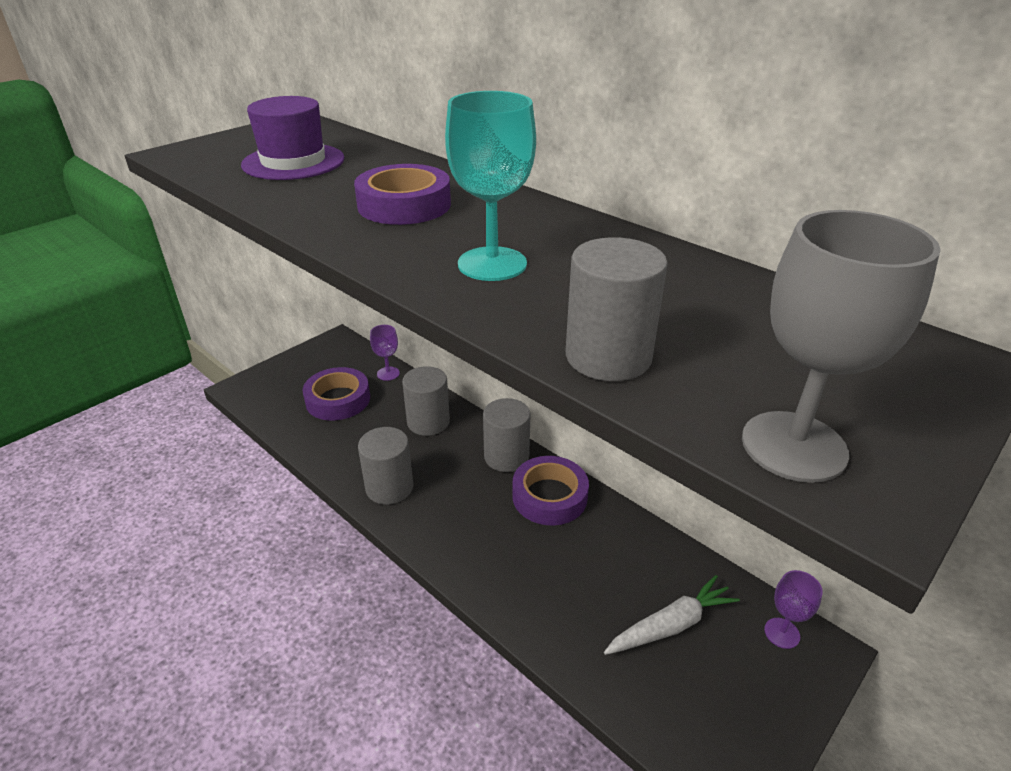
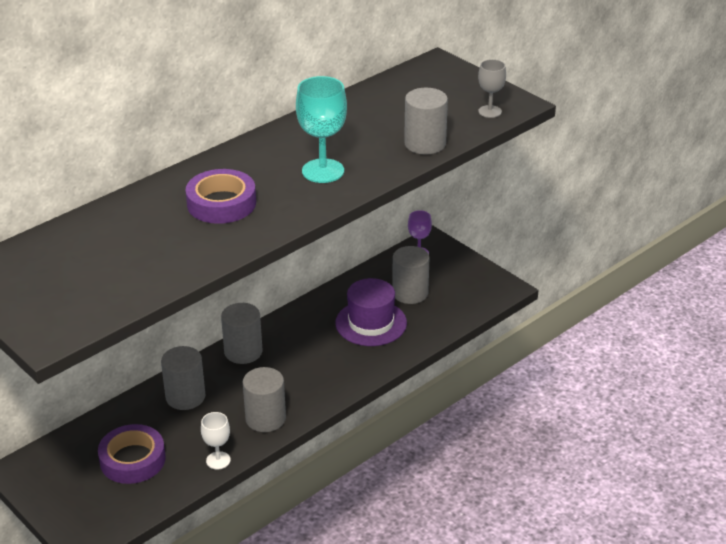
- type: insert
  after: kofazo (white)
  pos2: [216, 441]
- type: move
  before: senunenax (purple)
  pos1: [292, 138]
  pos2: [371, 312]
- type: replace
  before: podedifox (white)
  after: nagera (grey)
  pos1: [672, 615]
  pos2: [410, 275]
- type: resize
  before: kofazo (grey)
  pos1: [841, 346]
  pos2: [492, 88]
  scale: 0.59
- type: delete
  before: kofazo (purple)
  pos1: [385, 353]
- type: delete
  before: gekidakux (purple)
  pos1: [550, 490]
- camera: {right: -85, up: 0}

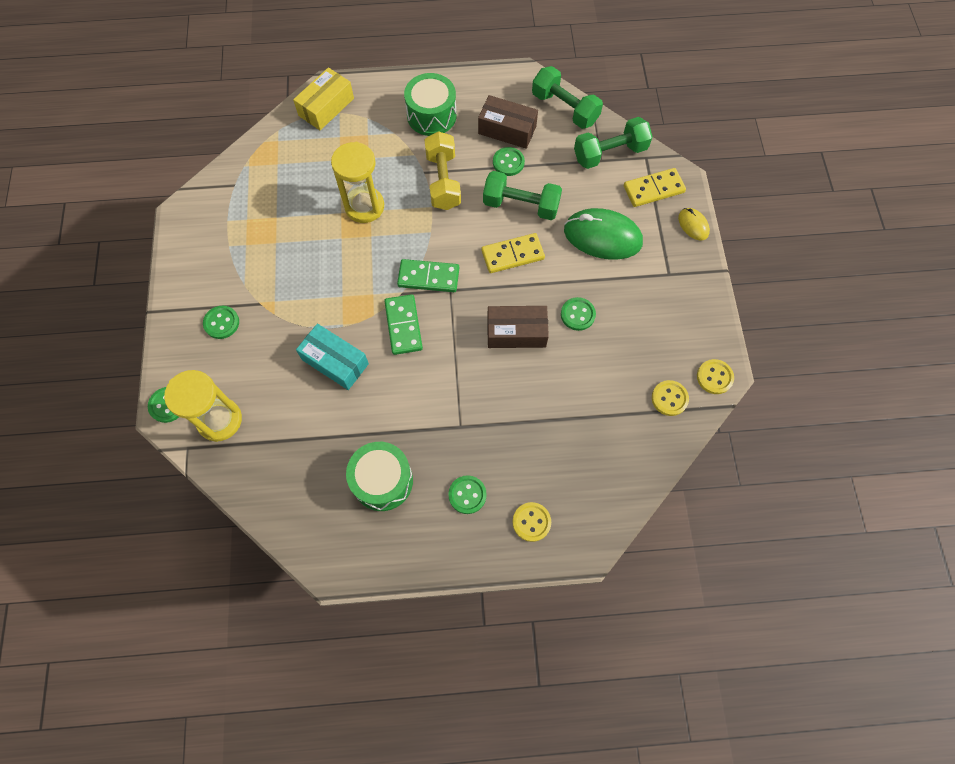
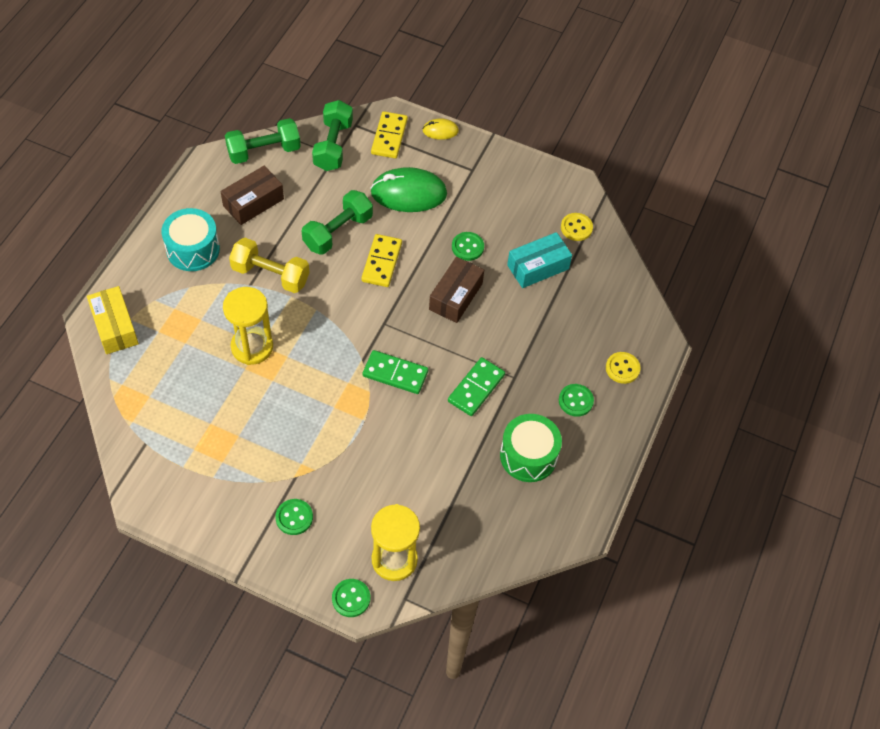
- type: recolor
  before: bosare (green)
  after: bosare (turquoise)
  pos1: [430, 104]
  pos2: [190, 239]
- type: rotate
  before: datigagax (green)
  pos1: [603, 234]
  pos2: [408, 189]
  turn: 45
- type: move
  before: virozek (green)
  pos1: [428, 275]
  pos2: [476, 386]
- type: move
  before: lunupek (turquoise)
  pos1: [332, 357]
  pos2: [539, 260]
- type: delete
  before: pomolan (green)
  pos1: [509, 161]
- type: delete
  before: pomolan (yellow)
  pos1: [715, 376]
- camera: {right: -65, up: -10}

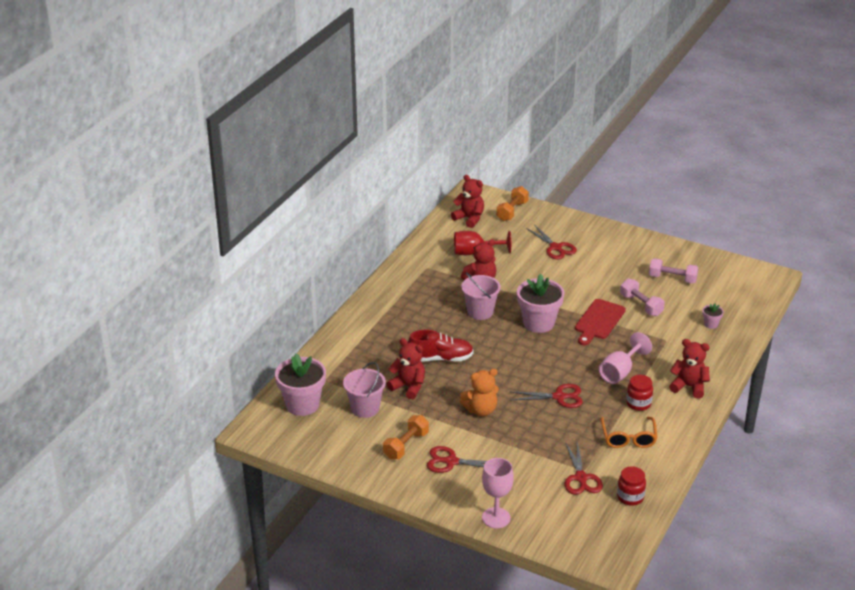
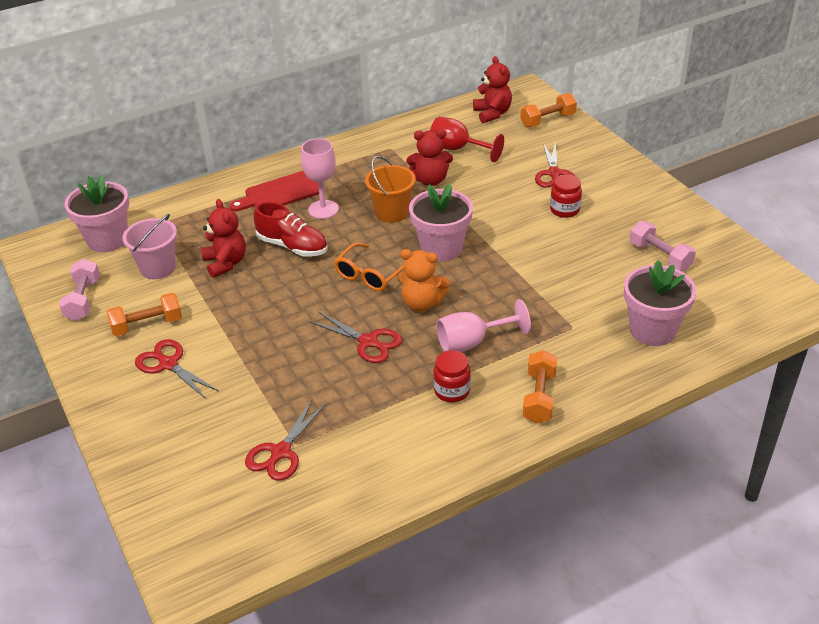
- type: move
  before: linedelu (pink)
  pos1: [642, 297]
  pos2: [79, 290]
- type: move
  before: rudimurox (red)
  pos1: [600, 322]
  pos2: [274, 191]
- type: move
  before: kofazo (pink)
  pos1: [498, 493]
  pos2: [320, 179]
- type: move
  before: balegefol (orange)
  pos1: [629, 432]
  pos2: [369, 266]
- type: recolor
  before: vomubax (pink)
  after: vomubax (orange)
  pos1: [481, 296]
  pos2: [390, 189]
- type: move
  before: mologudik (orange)
  pos1: [479, 393]
  pos2: [423, 280]
- type: replace
  before: mologudik (red)
  after: linedelu (orange)
  pos1: [689, 369]
  pos2: [540, 387]
- type: move
  before: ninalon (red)
  pos1: [631, 486]
  pos2: [566, 196]
- type: resize
  before: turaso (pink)
  pos1: [713, 316]
  pos2: [660, 303]
  scale: 2.25
- camera: {right: 35, up: 5}

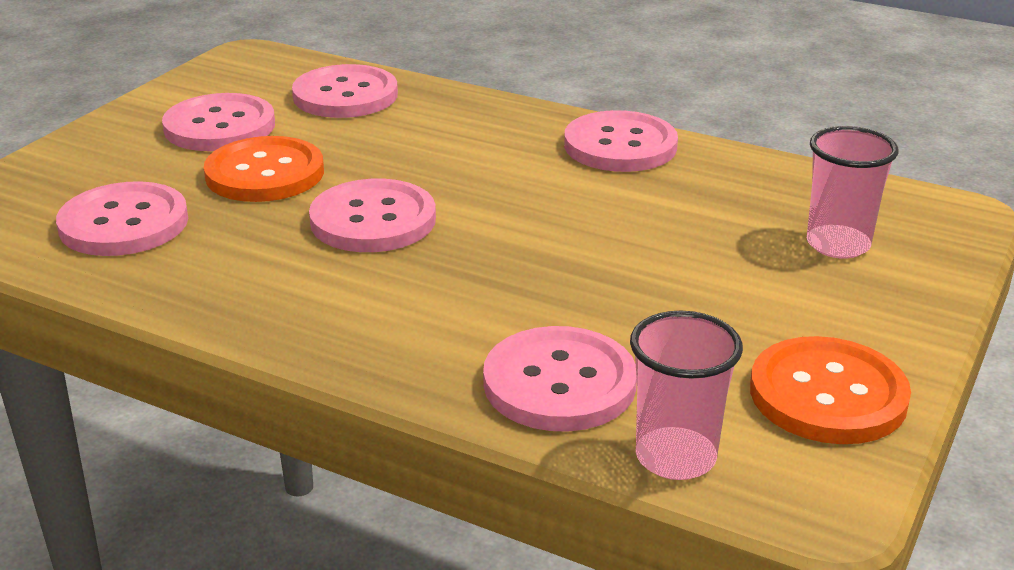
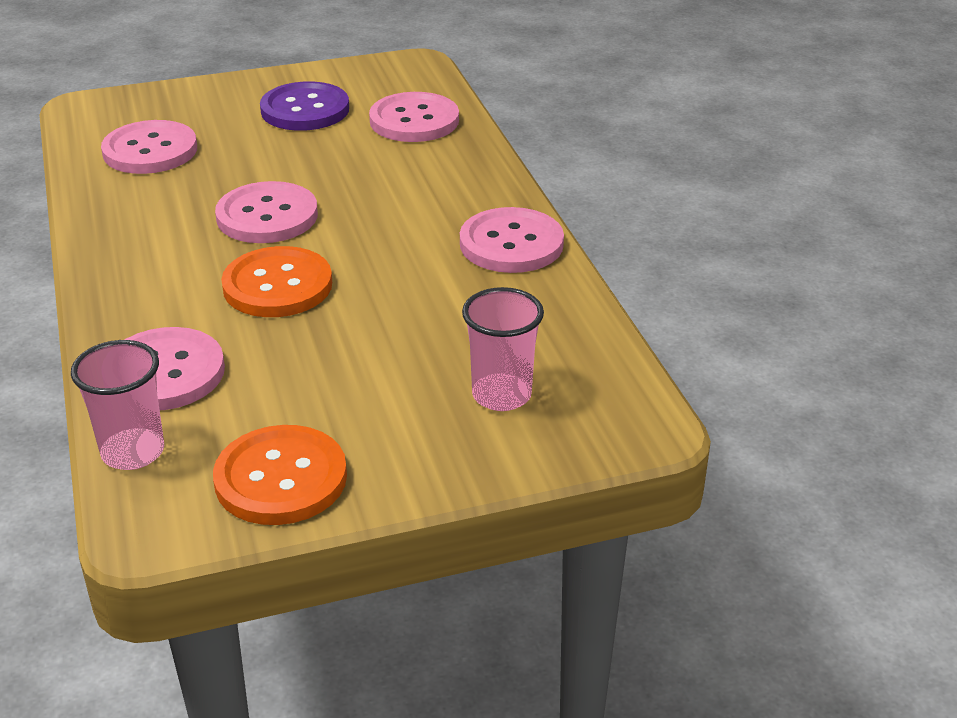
- type: move
  before: pomolan (orange)
  pos1: [264, 169]
  pos2: [276, 281]
- type: recolor
  before: pomolan (pink)
  after: pomolan (purple)
  pos1: [218, 122]
  pos2: [304, 106]
- camera: {right: 45, up: 5}

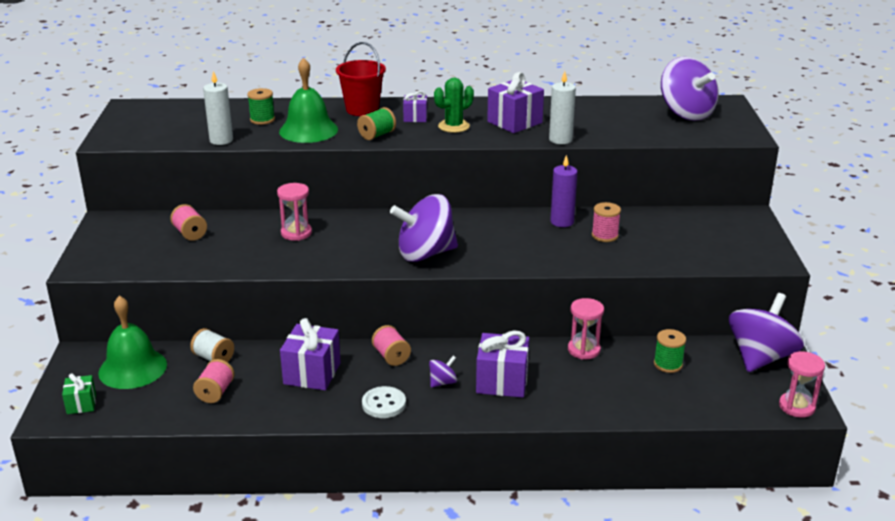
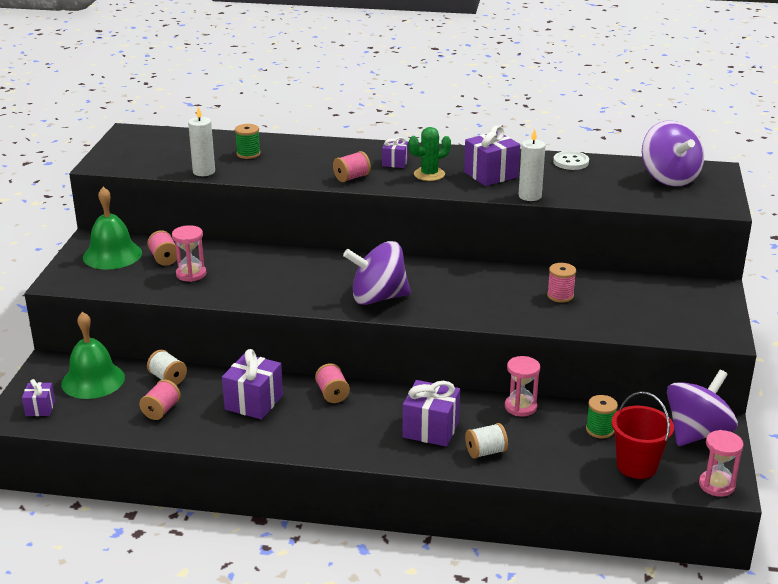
- type: recolor
  before: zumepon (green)
  after: zumepon (purple)
  pos1: [79, 393]
  pos2: [38, 397]
- type: move
  before: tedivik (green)
  pos1: [308, 100]
  pos2: [112, 228]
- type: move
  before: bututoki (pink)
  pos1: [294, 212]
  pos2: [189, 253]
- type: recolor
  before: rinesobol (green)
  after: rinesobol (pink)
  pos1: [376, 123]
  pos2: [352, 166]
- type: insert
  after: rinesobol (white)
  pos2: [486, 441]
- type: move
  before: pomolan (white)
  pos1: [384, 402]
  pos2: [571, 160]
- type: move
  before: vomubax (red)
  pos1: [361, 79]
  pos2: [643, 435]
- type: delete
  before: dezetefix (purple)
  pos1: [443, 372]
- type: delete
  before: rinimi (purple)
  pos1: [564, 191]
- camera: {right: 10, up: 0}

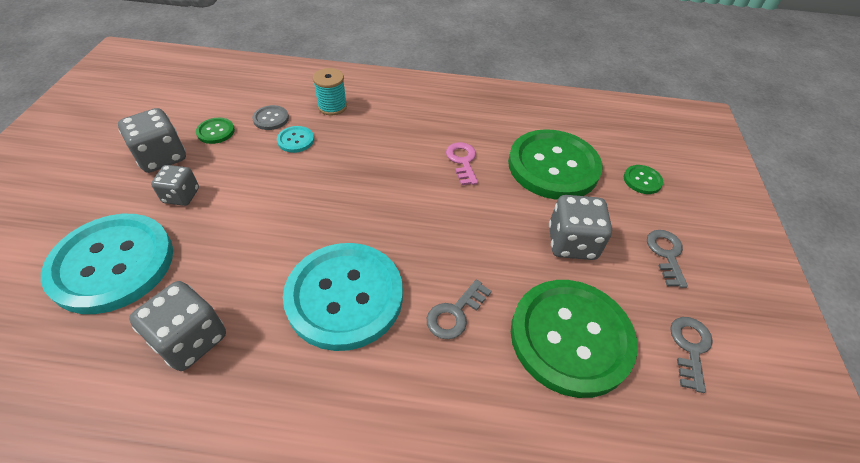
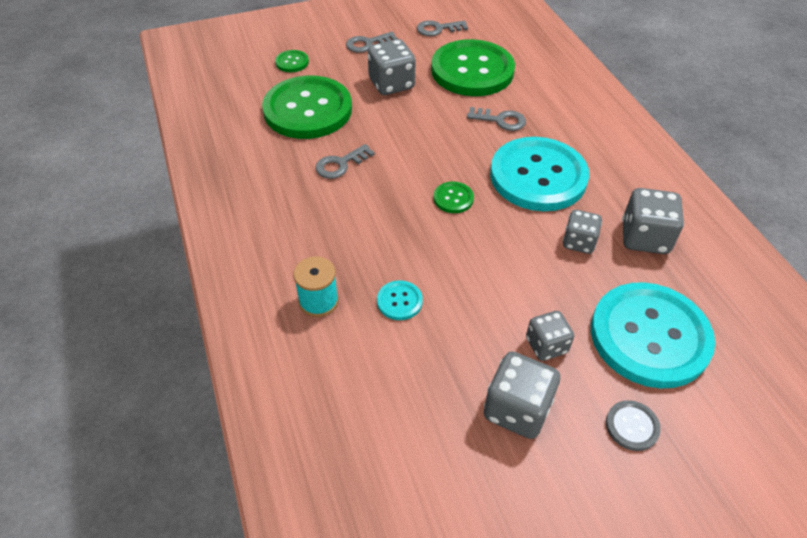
- type: recolor
  before: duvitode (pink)
  after: duvitode (grey)
  pos1: [462, 164]
  pos2: [345, 161]
- type: move
  before: pomolan (green)
  pos1: [215, 131]
  pos2: [453, 197]
- type: insert
  after: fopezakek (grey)
  pos2: [582, 232]
- type: move
  before: pomolan (grey)
  pos1: [270, 117]
  pos2: [633, 425]
- camera: {right: -115, up: 0}

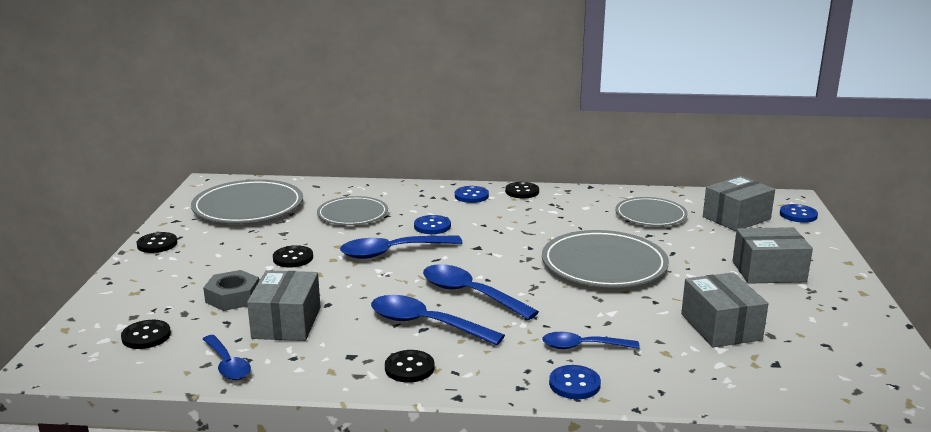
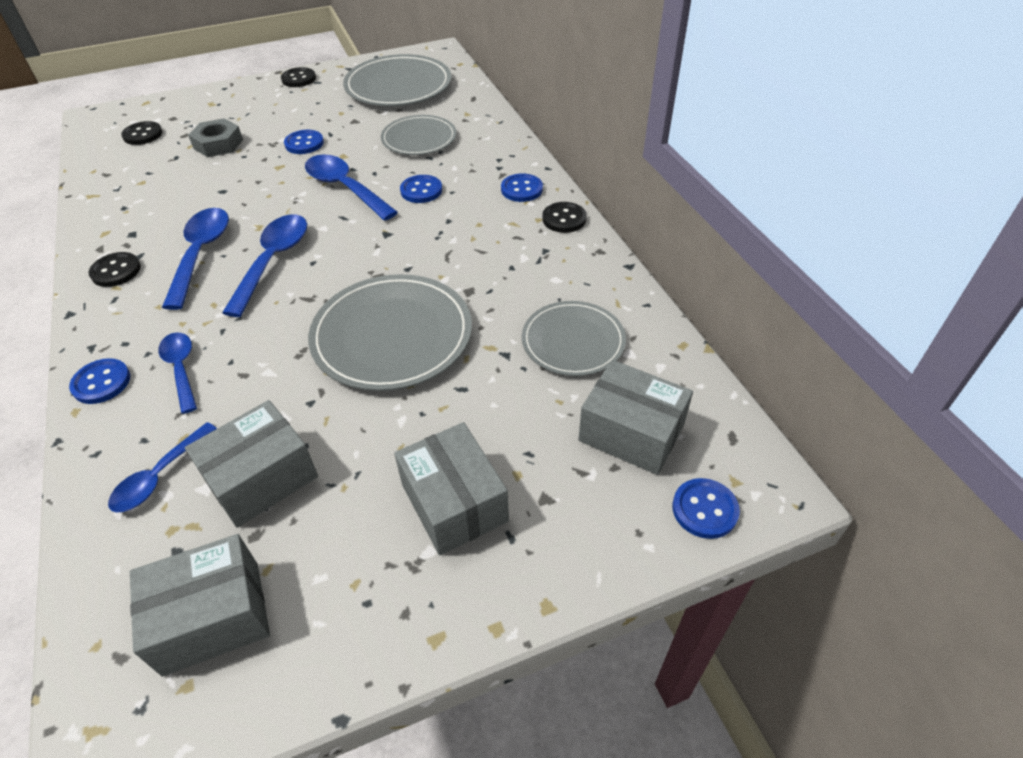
- type: move
  before: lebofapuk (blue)
  pos1: [227, 357]
  pos2: [162, 467]
- type: move
  before: lunupek (grey)
  pos1: [284, 305]
  pos2: [200, 605]
- type: recolor
  before: pomolan (black)
  after: pomolan (blue)
  pos1: [293, 256]
  pos2: [304, 142]
- camera: {right: 65, up: 25}

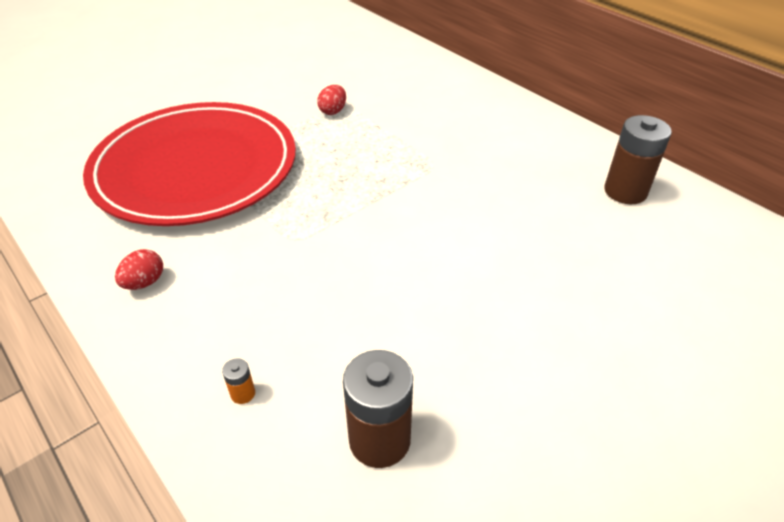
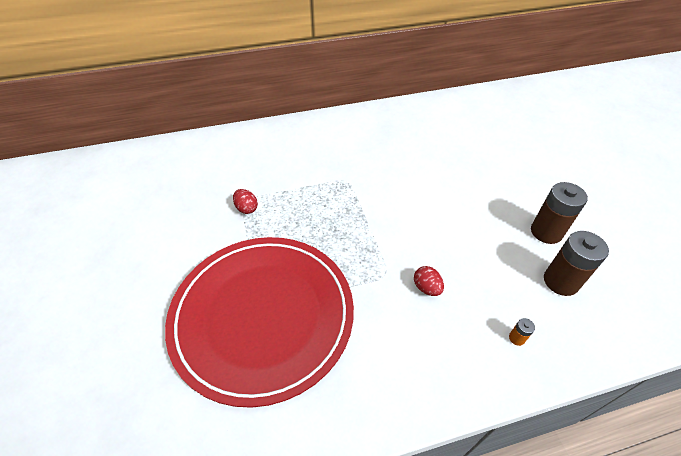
- type: move
  before: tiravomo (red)
  pos1: [139, 269]
  pos2: [429, 281]
- type: move
  before: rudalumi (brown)
  pos1: [638, 159]
  pos2: [559, 213]
- camera: {right: -65, up: 5}

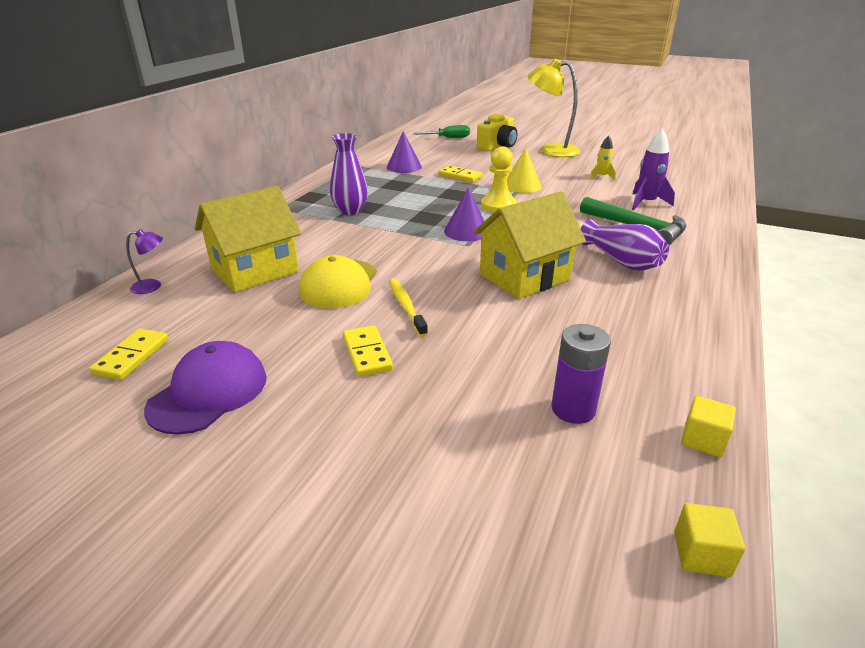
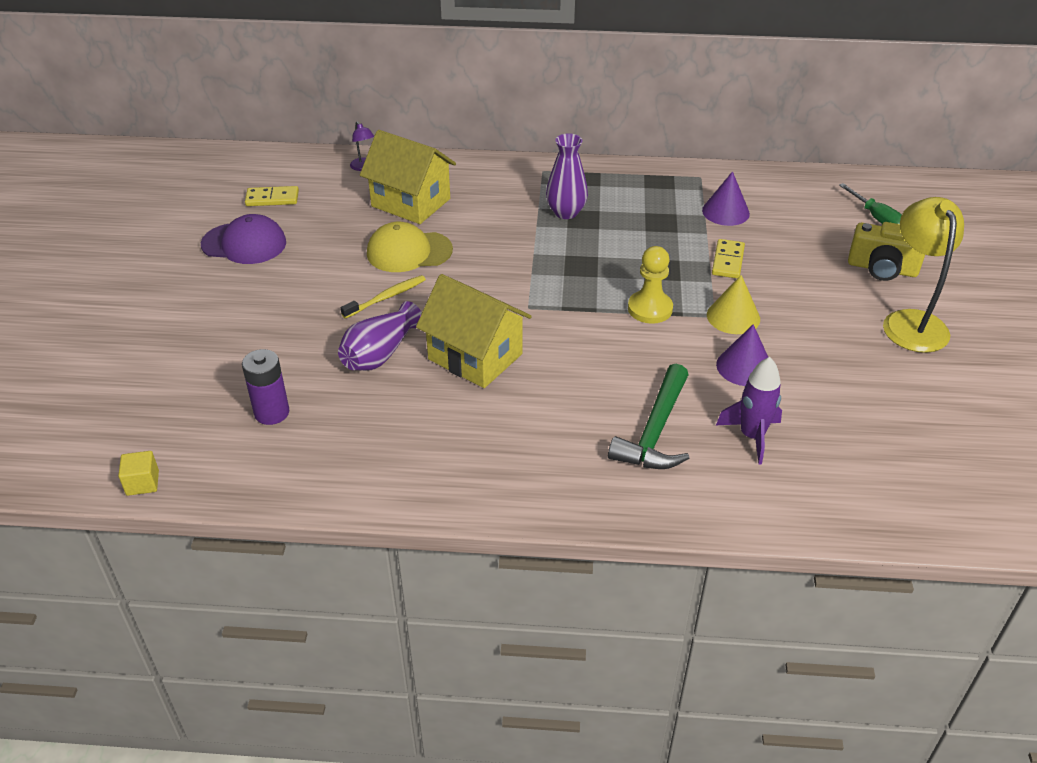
- type: move
  before: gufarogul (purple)
  pos1: [625, 245]
  pos2: [380, 336]
- type: move
  before: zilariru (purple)
  pos1: [464, 214]
  pos2: [742, 355]
- type: delete
  before: virozek (yellow)
  pos1: [368, 351]
- type: delete
  before: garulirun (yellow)
  pos1: [603, 157]
- type: delete
  before: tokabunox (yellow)
  pos1: [708, 426]
- camera: {right: 70, up: 10}

